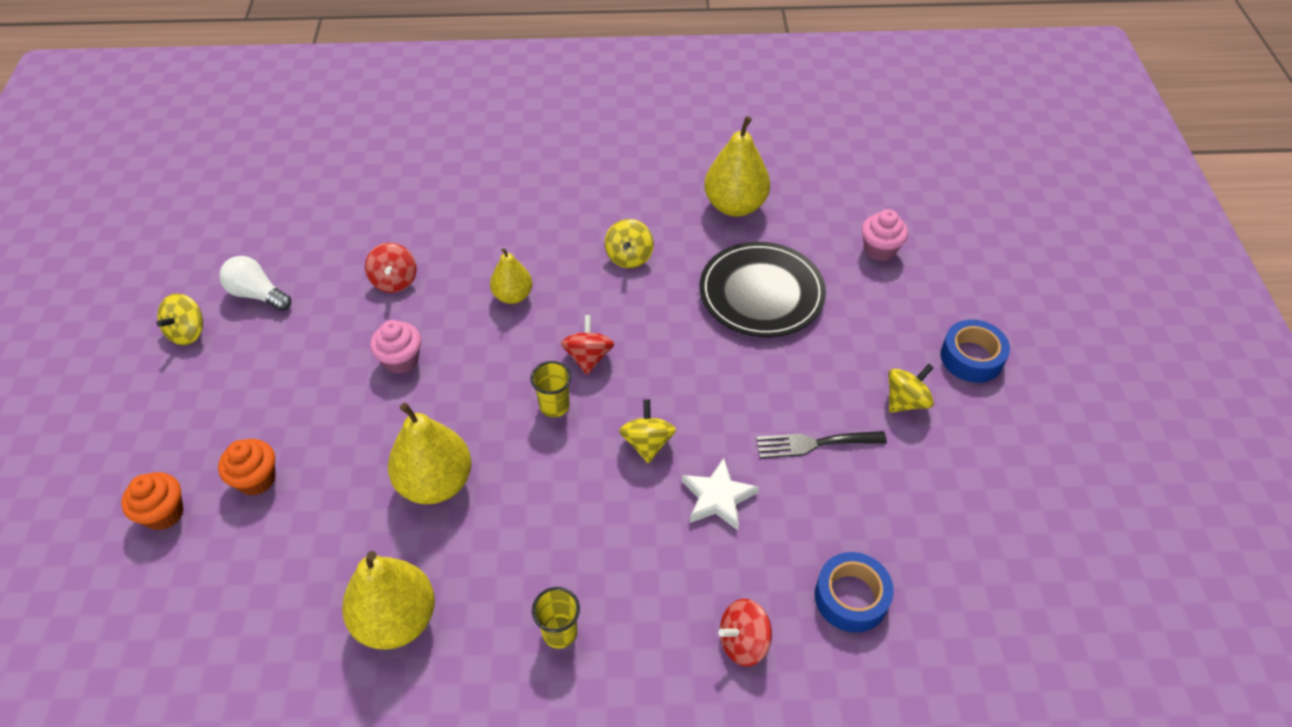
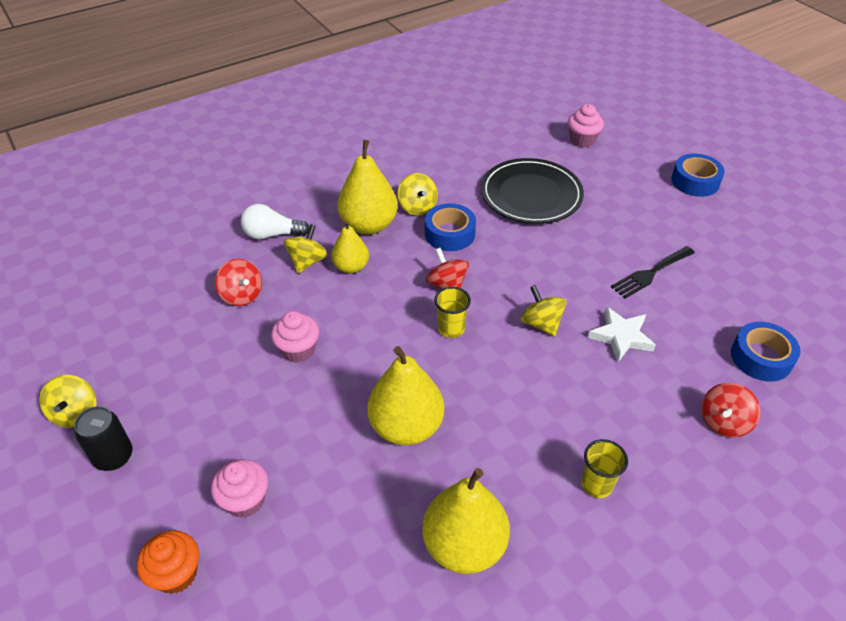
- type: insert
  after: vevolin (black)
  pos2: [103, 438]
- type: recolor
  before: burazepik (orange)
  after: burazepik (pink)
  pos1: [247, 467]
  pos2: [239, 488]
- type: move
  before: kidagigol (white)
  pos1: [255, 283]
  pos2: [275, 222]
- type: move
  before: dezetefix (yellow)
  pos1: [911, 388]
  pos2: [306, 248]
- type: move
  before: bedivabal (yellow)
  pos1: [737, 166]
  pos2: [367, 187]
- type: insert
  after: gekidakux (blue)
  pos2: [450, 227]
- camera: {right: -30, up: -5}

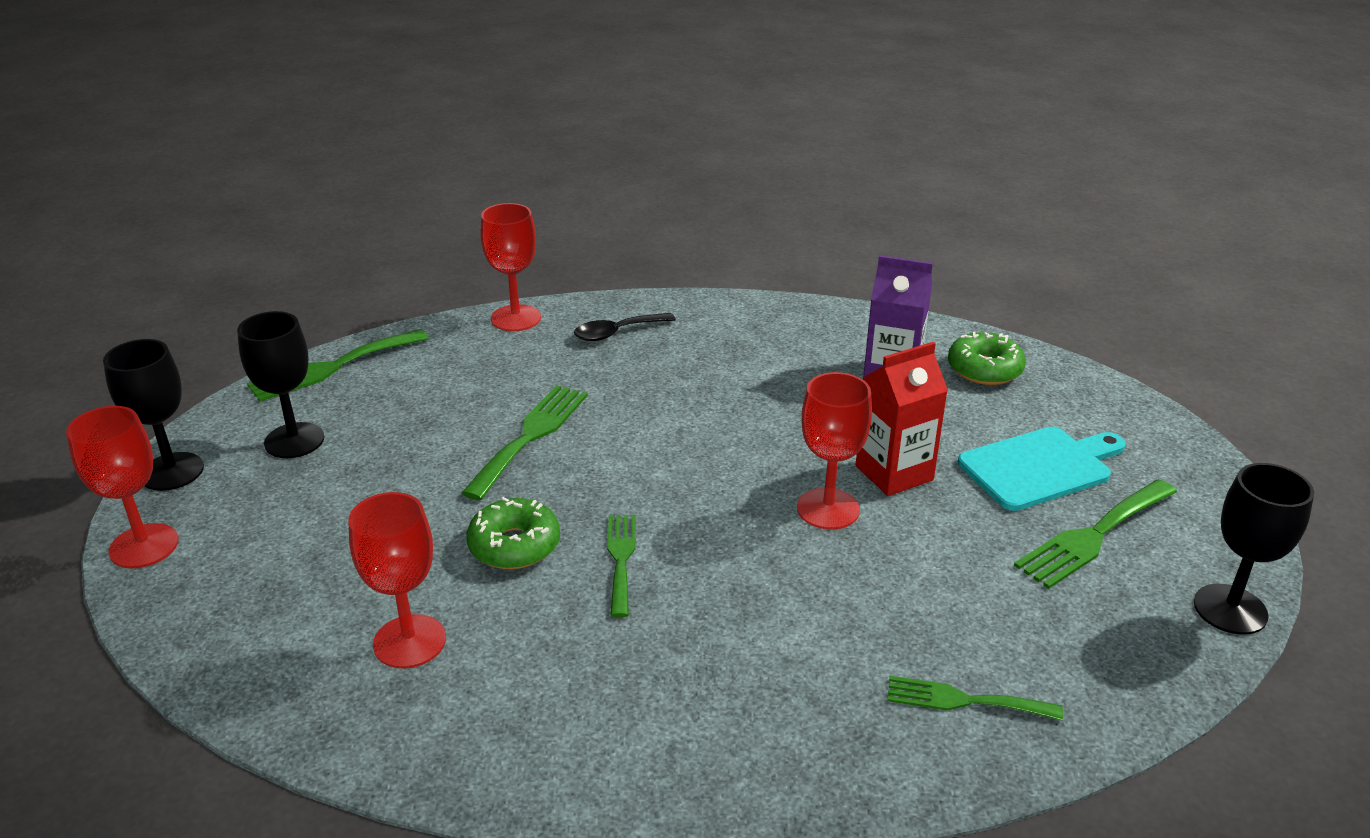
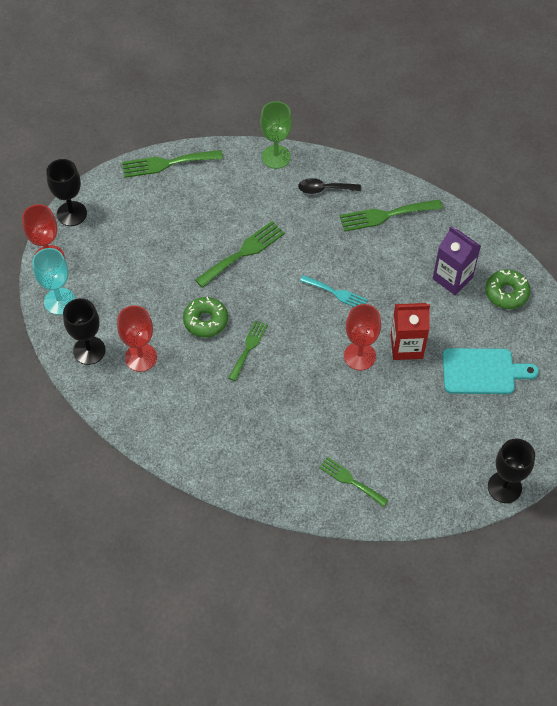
- type: insert
  after: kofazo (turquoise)
  pos2: [53, 281]
- type: move
  before: kofazo (black)
  pos1: [280, 384]
  pos2: [84, 331]
- type: recolor
  before: kofazo (red)
  after: kofazo (green)
  pos1: [511, 267]
  pos2: [276, 135]
- type: insert
  after: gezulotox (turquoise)
  pos2: [334, 291]
- type: move
  before: gezulotox (green)
  pos1: [1095, 534]
  pos2: [391, 215]
- camera: {right: 25, up: 25}

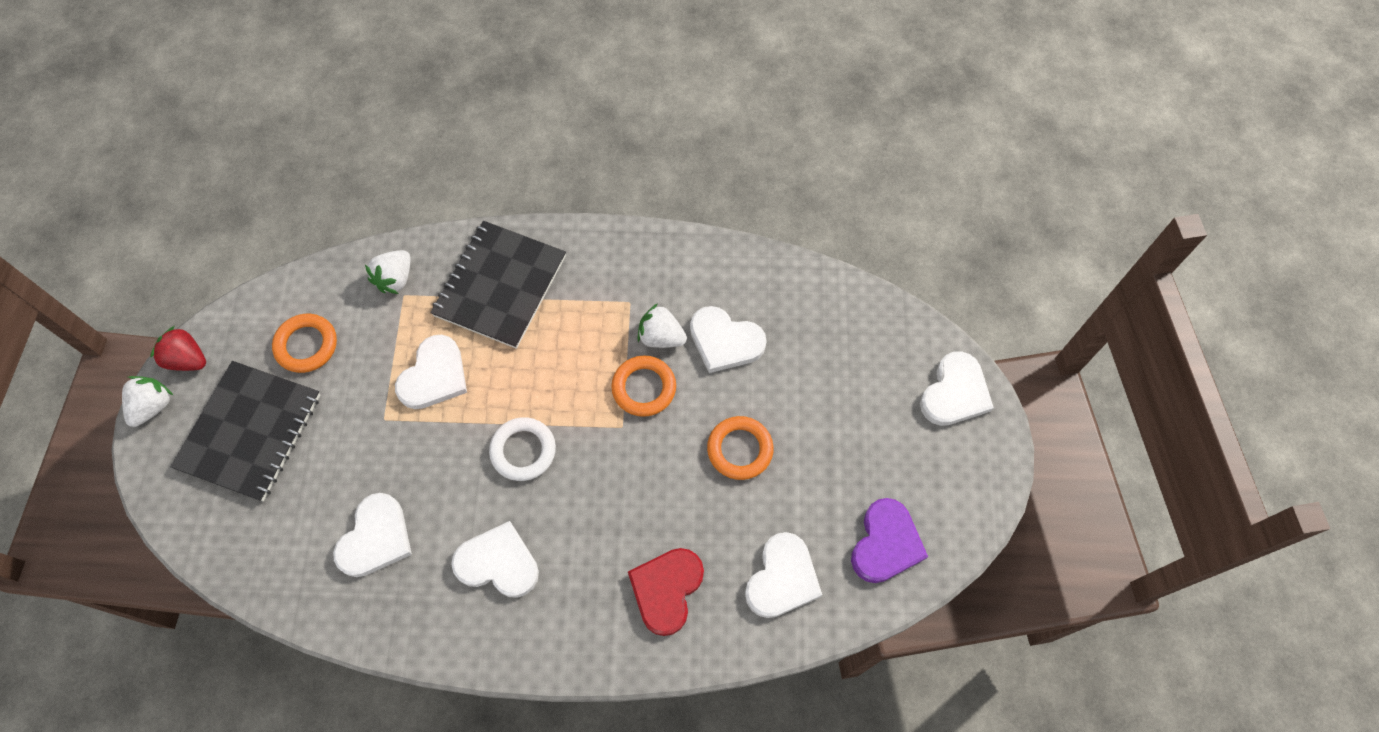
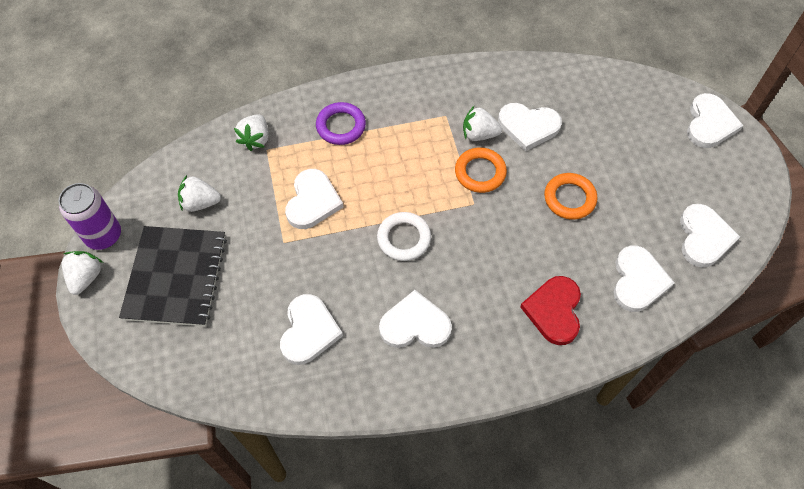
- type: replace
  before: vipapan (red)
  after: vevolin (purple)
  pos1: [178, 348]
  pos2: [89, 216]
- type: replace
  before: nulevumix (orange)
  after: vipapan (white)
  pos1: [304, 343]
  pos2: [199, 193]
- type: replace
  before: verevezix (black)
  after: nulevumix (purple)
  pos1: [498, 285]
  pos2: [341, 123]
- type: recolor
  before: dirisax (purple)
  after: dirisax (white)
  pos1: [889, 540]
  pos2: [710, 235]
- camera: {right: -15, up: -5}

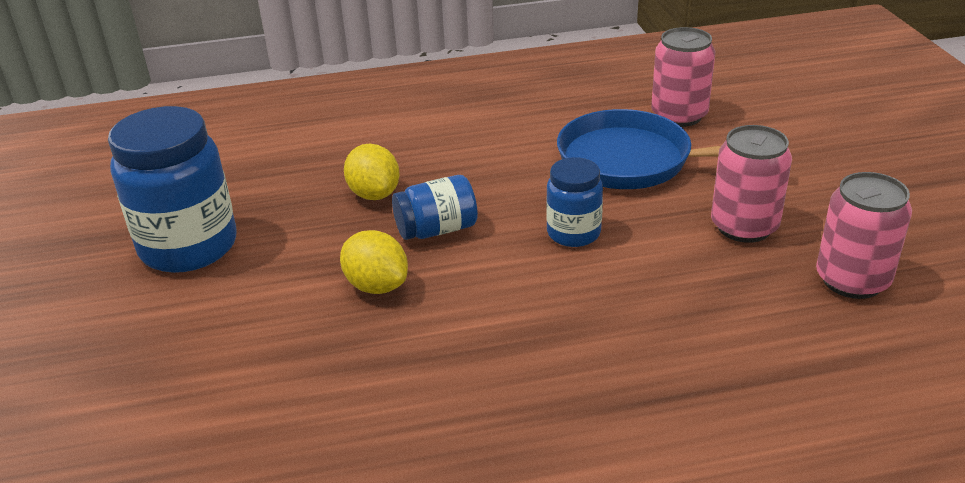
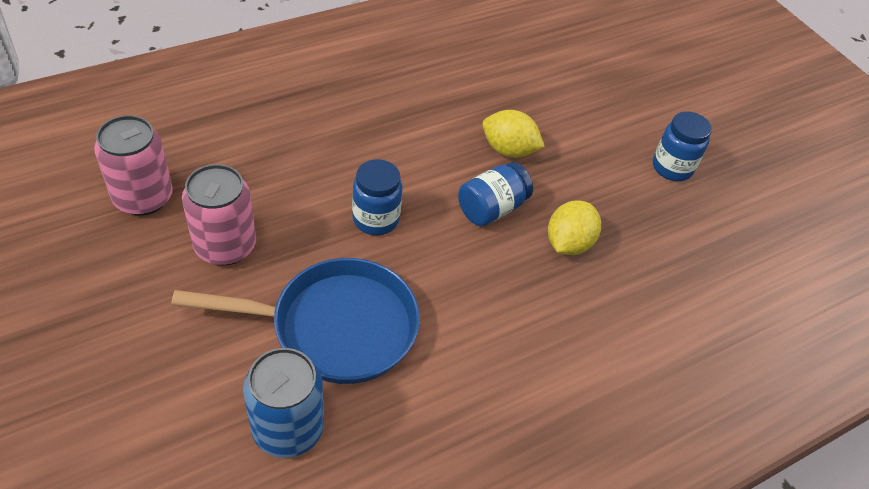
- type: recolor
  before: vevolin (pink)
  after: vevolin (blue)
  pos1: [683, 77]
  pos2: [283, 403]
- type: rotate
  before: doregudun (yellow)
  pos1: [372, 172]
  pos2: [574, 227]
  turn: 75
- type: resize
  before: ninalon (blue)
  pos1: [172, 189]
  pos2: [682, 146]
  scale: 0.55
- camera: {right: 155, up: 15}

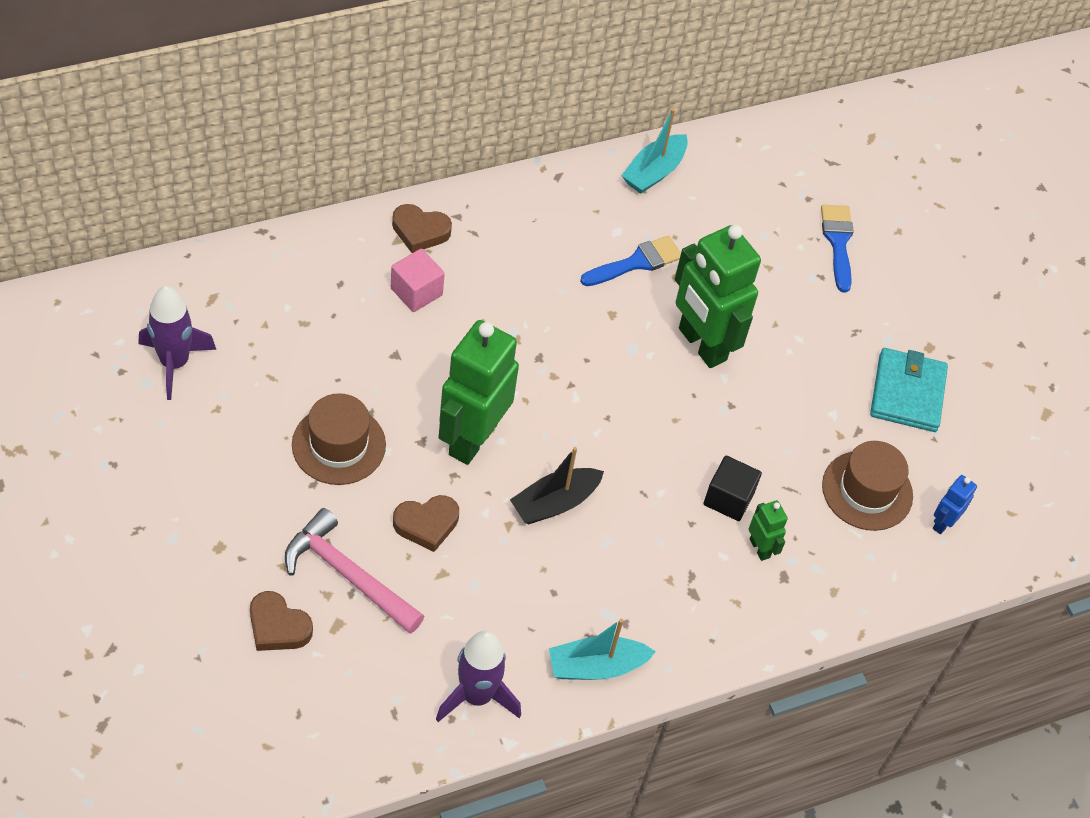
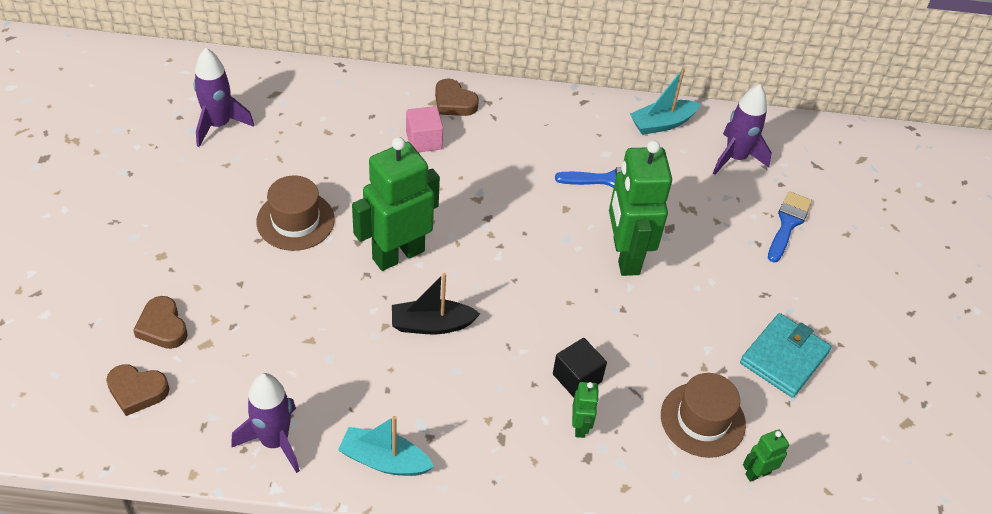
- type: move
  before: dirisax (brown)
  pos1: [426, 523]
  pos2: [137, 390]
- type: insert
  after: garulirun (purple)
  pos2: [742, 129]
- type: recolor
  before: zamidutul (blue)
  after: zamidutul (green)
  pos1: [955, 504]
  pos2: [766, 455]
- type: delete
  before: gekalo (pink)
  pos1: [354, 571]
- camera: {right: 30, up: -5}

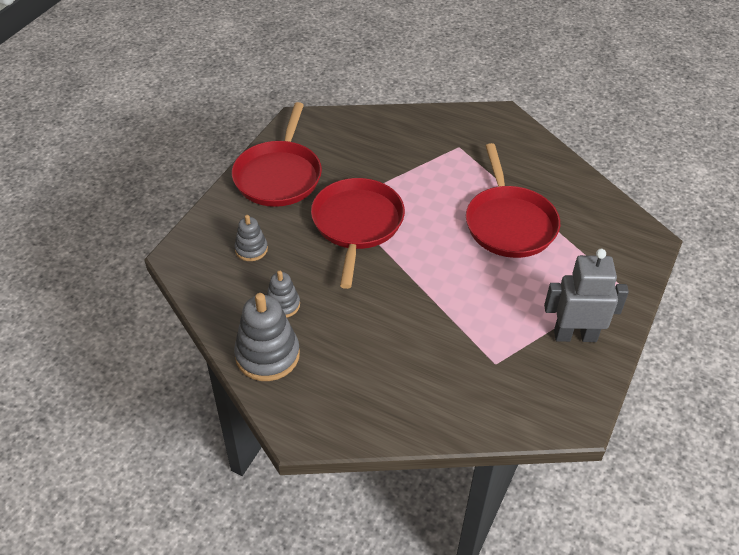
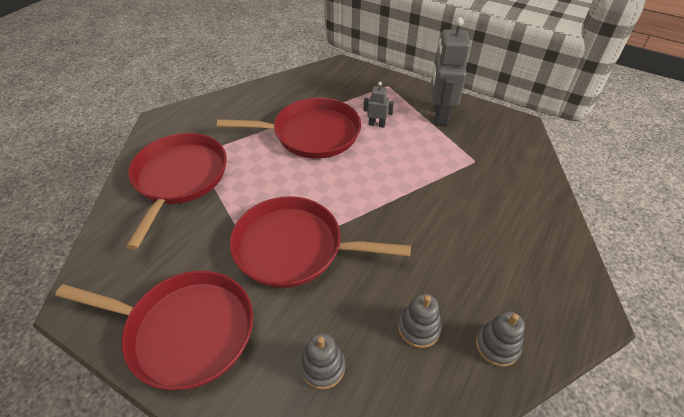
- type: insert
  after: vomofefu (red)
  pos2: [176, 191]
- type: insert
  after: zamidutul (grey)
  pos2: [378, 105]
- type: resize
  before: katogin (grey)
  pos1: [267, 337]
  pos2: [500, 339]
  scale: 0.56
- camera: {right: -85, up: 0}

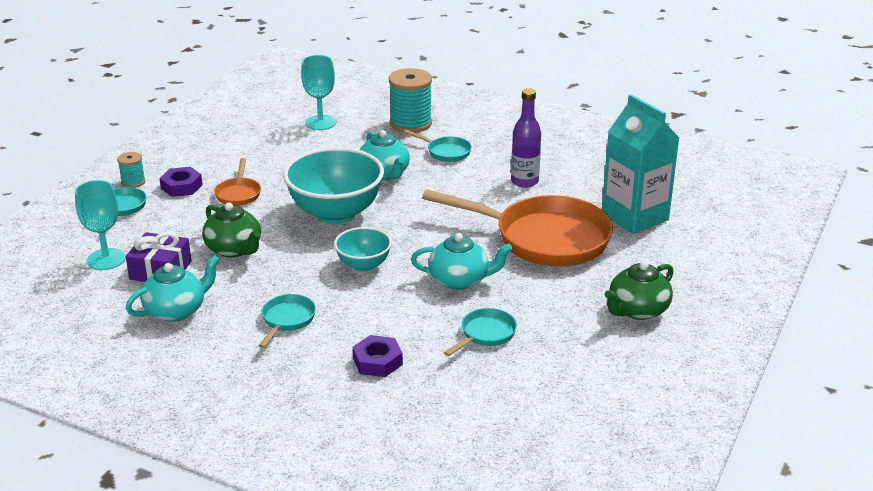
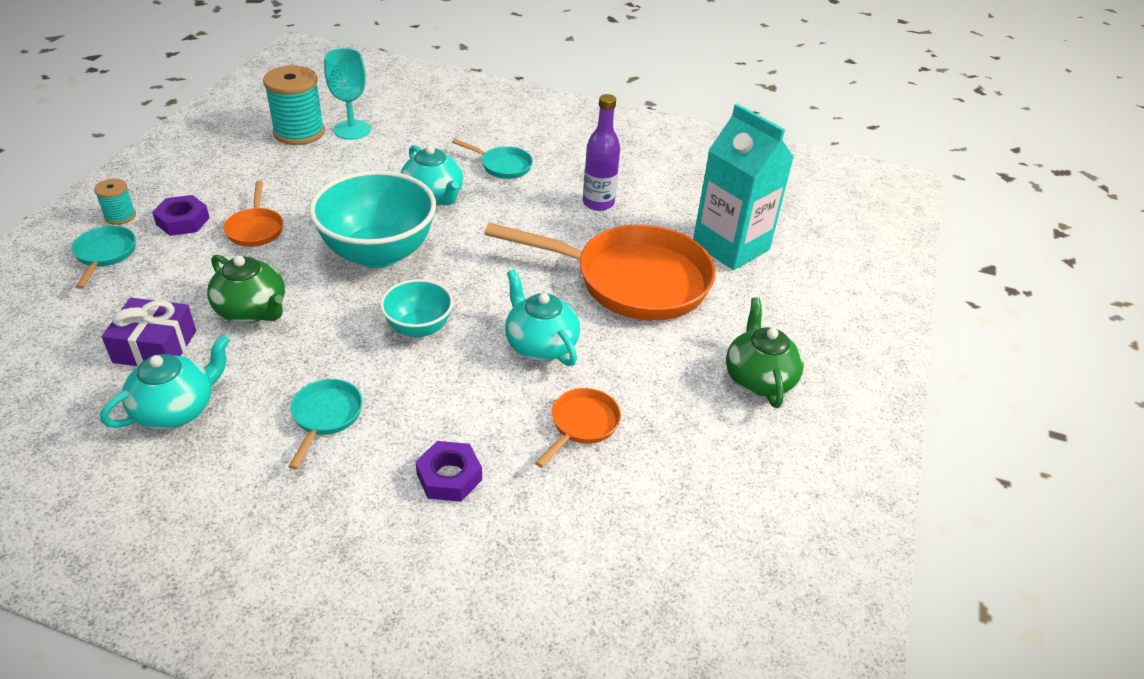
- type: move
  before: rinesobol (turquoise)
  pos1: [410, 100]
  pos2: [294, 105]
- type: rotate
  before: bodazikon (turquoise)
  pos1: [461, 261]
  pos2: [542, 317]
  turn: -120
- type: recolor
  before: vomofefu (turquoise)
  after: vomofefu (orange)
  pos1: [480, 332]
  pos2: [578, 428]
- type: rotate
  before: bodazikon (green)
  pos1: [639, 290]
  pos2: [765, 352]
  turn: 135
- type: delete
  before: kofazo (turquoise)
  pos1: [100, 225]
- camera: {right: -10, up: 10}

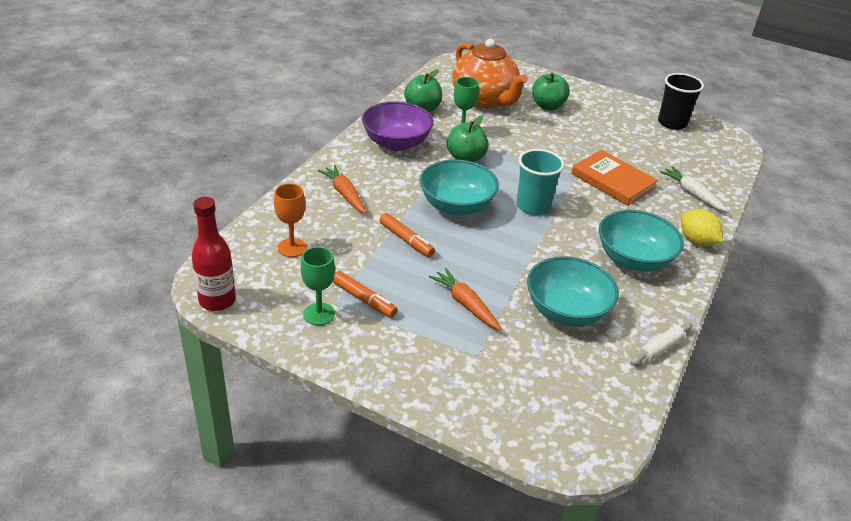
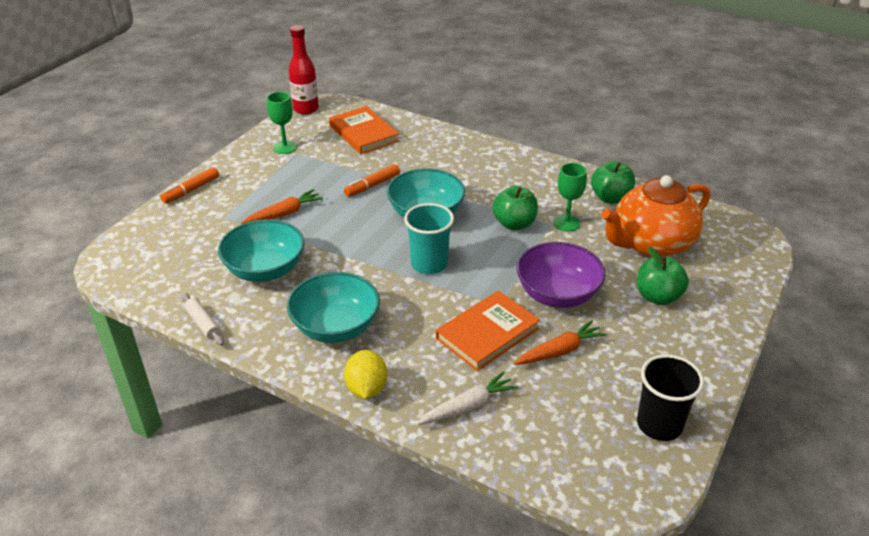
- type: move
  before: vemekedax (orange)
  pos1: [365, 294]
  pos2: [189, 185]
- type: replace
  before: kofazo (orange)
  after: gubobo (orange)
  pos1: [290, 220]
  pos2: [364, 130]
- type: rotate
  before: doregudun (yellow)
  pos1: [702, 227]
  pos2: [365, 374]
  turn: -60
- type: move
  before: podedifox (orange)
  pos1: [342, 189]
  pos2: [560, 342]
- type: move
  before: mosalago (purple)
  pos1: [398, 126]
  pos2: [561, 275]
- camera: {right: 95, up: 0}

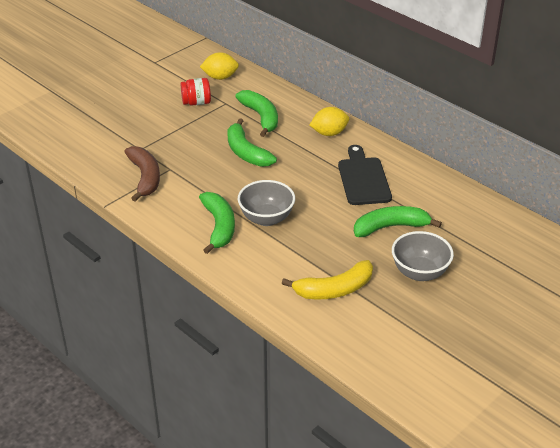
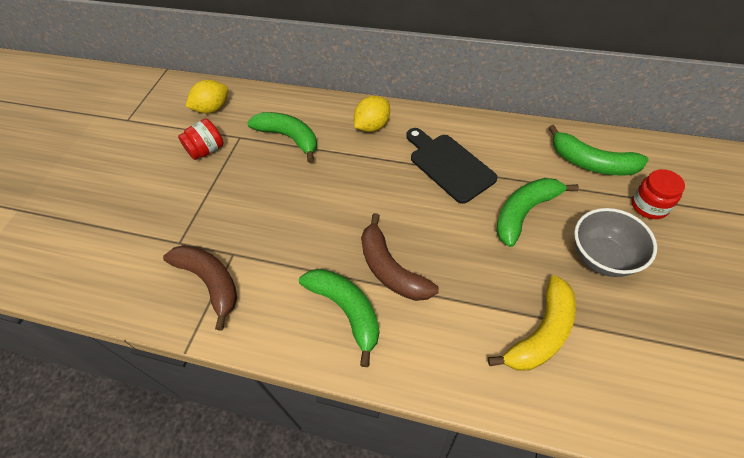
- type: replace
  before: mosalago (grey)
  after: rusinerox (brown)
  pos1: [266, 203]
  pos2: [400, 257]
- type: move
  before: rusinerox (green)
  pos1: [252, 142]
  pos2: [598, 150]
- type: insert
  after: ninalon (red)
  pos2: [658, 194]
- camera: {right: -25, up: 15}

